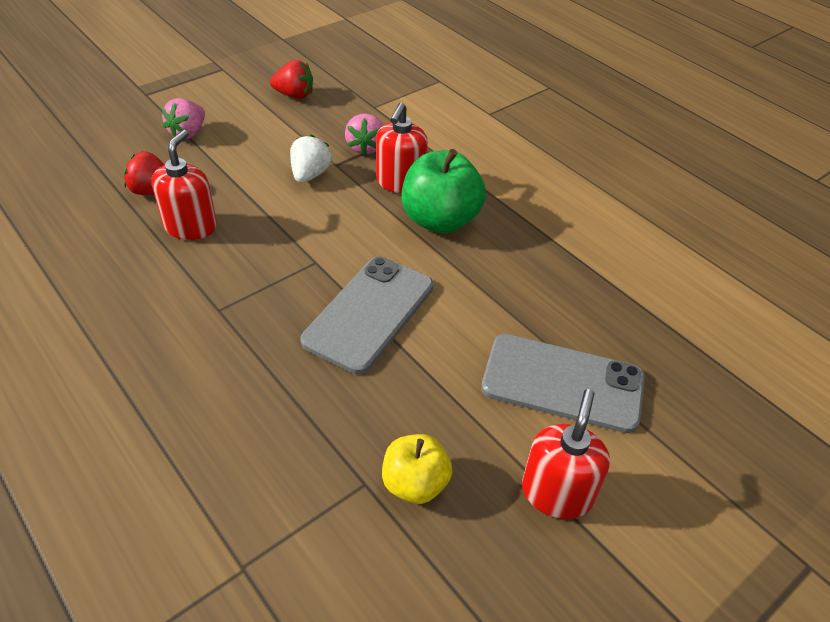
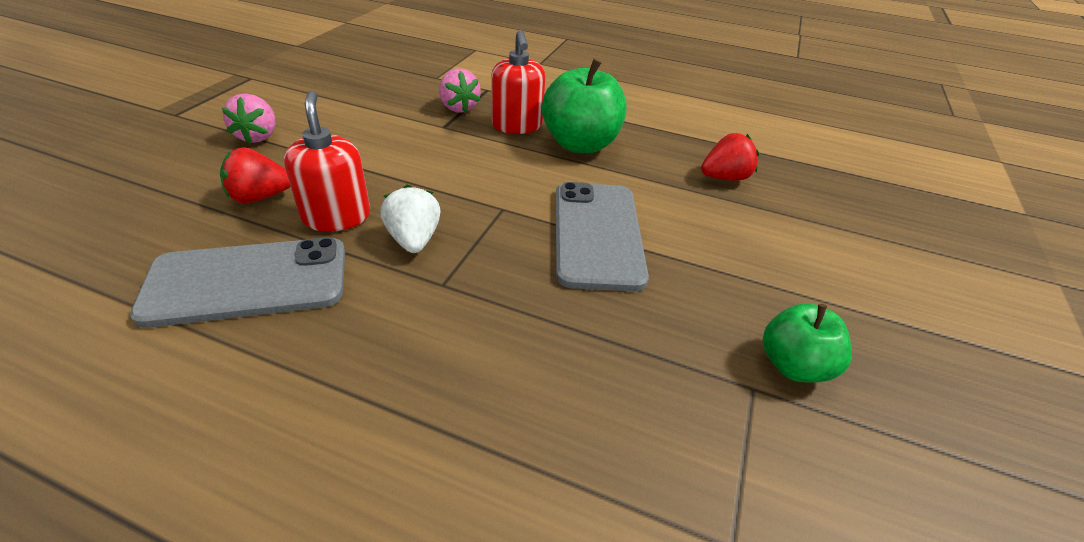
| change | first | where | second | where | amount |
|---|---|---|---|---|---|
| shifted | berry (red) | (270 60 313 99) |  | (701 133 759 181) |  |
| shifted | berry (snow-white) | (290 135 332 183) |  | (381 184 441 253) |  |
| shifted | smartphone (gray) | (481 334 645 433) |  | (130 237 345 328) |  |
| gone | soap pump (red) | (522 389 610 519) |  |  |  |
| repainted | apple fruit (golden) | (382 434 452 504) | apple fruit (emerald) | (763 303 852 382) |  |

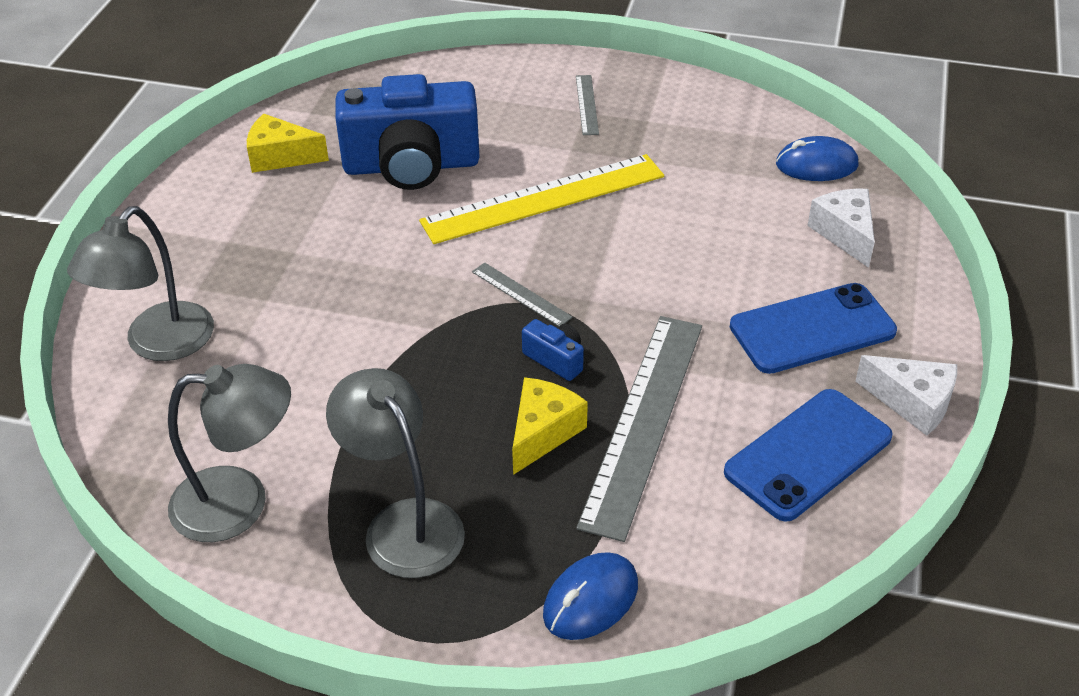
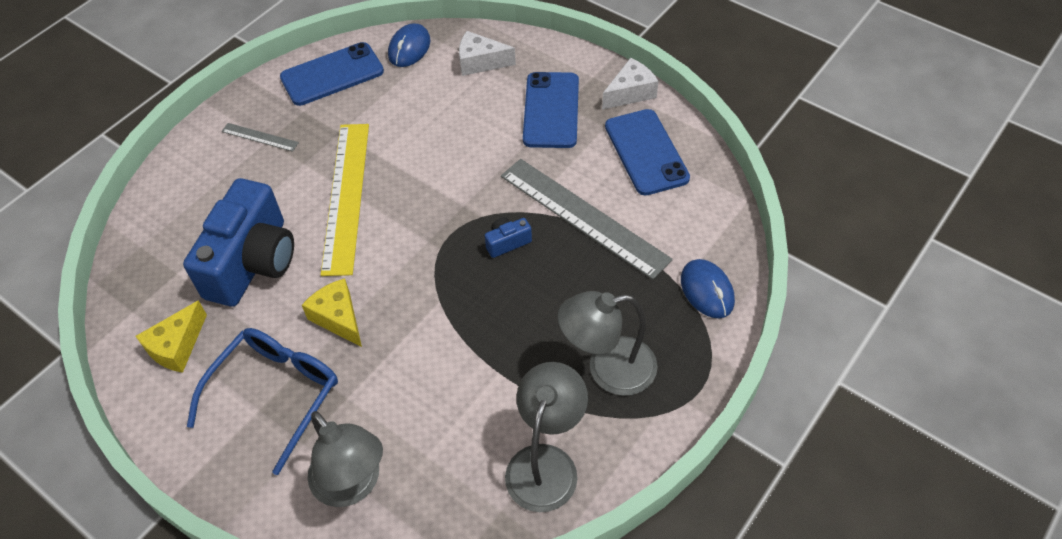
| change | first | where | second | where | amount |
|---|---|---|---|---|---|
| gone | ruler (gray) | (472 262 573 326) |  |  |  |
| shifted | piece of cheese (golden) | (512 377 588 475) |  | (302 278 362 347) |  |
| new |  |  | smartphone (royal blue) | (280 42 384 106) |  |
| new |  |  | spectacles (royal blue) | (187 328 338 475) |  |

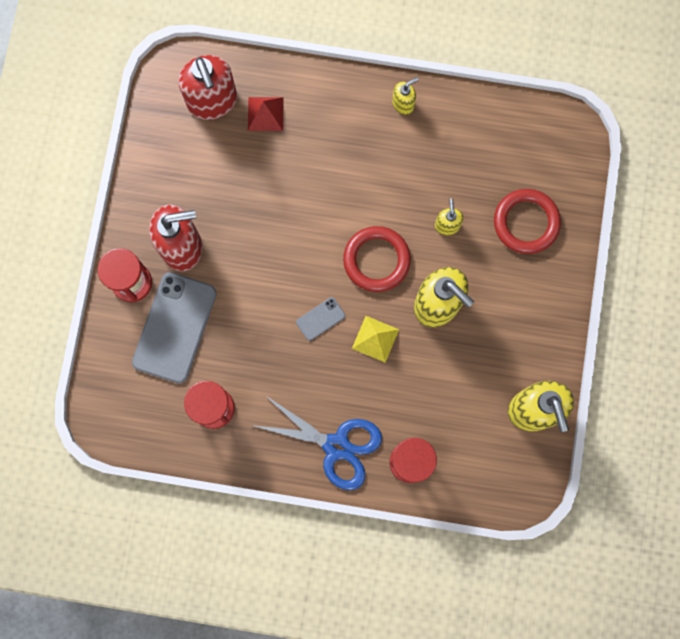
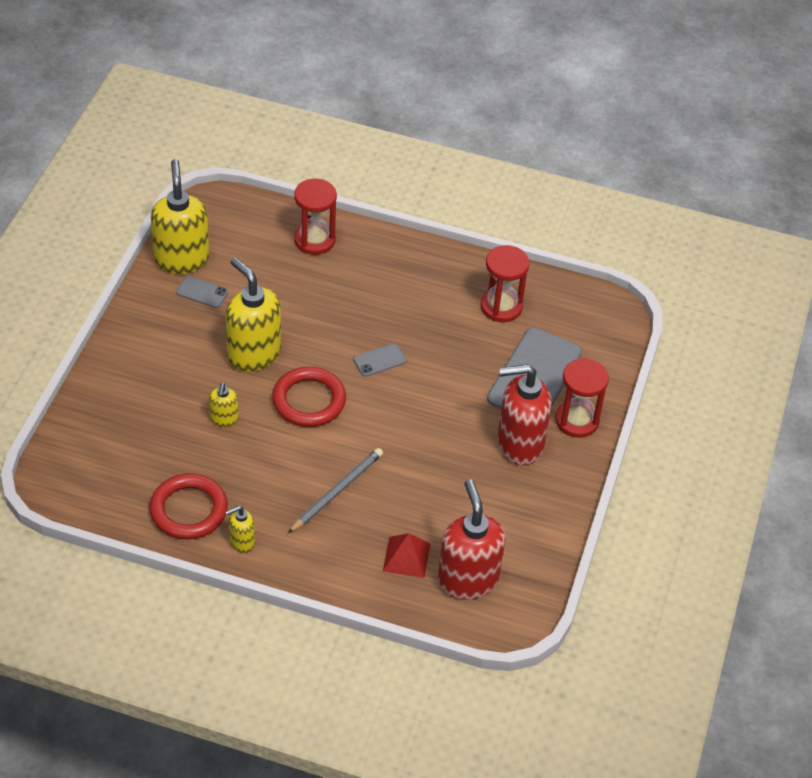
| change | first | where | second | where | amount |
|---|---|---|---|---|---|
| shifted | ring (red) | (494 189 561 254) |  | (149 473 228 540) |  |
| gone | pyramid (golden) | (352 316 399 363) |  |  |  |
| gone | pair of scissors (royal blue) | (251 395 382 490) |  |  |  |
| new |  |  | smartphone (gray) | (176 276 228 308) |  |
| new |  |  | pencil (gray) | (288 448 383 533) |  |

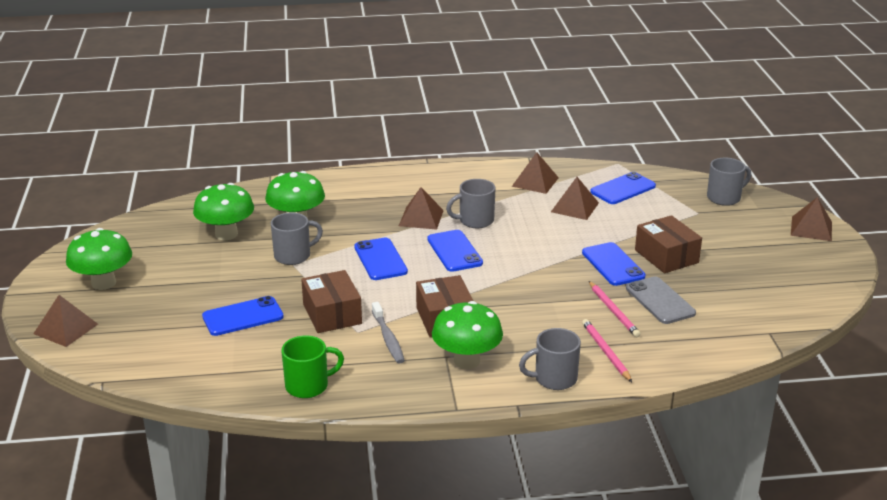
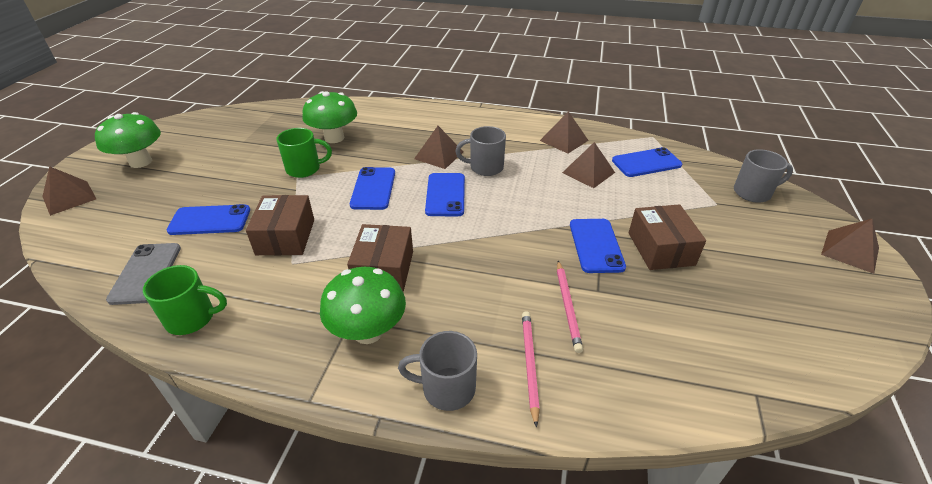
| change | first | where | second | where | amount |
|---|---|---|---|---|---|
| gone | toadstool (emerald) | (193 183 254 240) |  |  |  |
| repainted | coffee mug (gray) | (271 212 323 265) | coffee mug (emerald) | (277 128 332 178) |  |
| shifted | smartphone (gray) | (626 276 696 324) |  | (106 243 181 305) |  |
| gone | toothbrush (gray) | (372 302 405 364) |  |  |  |

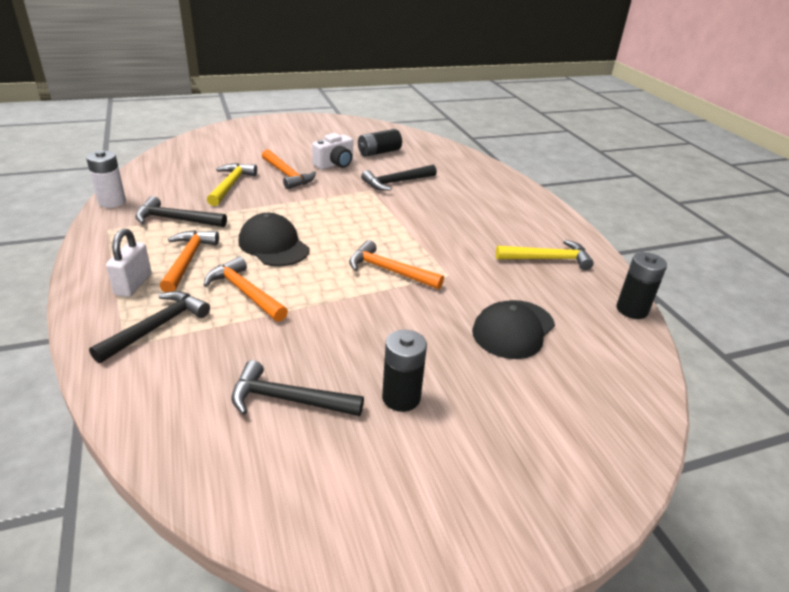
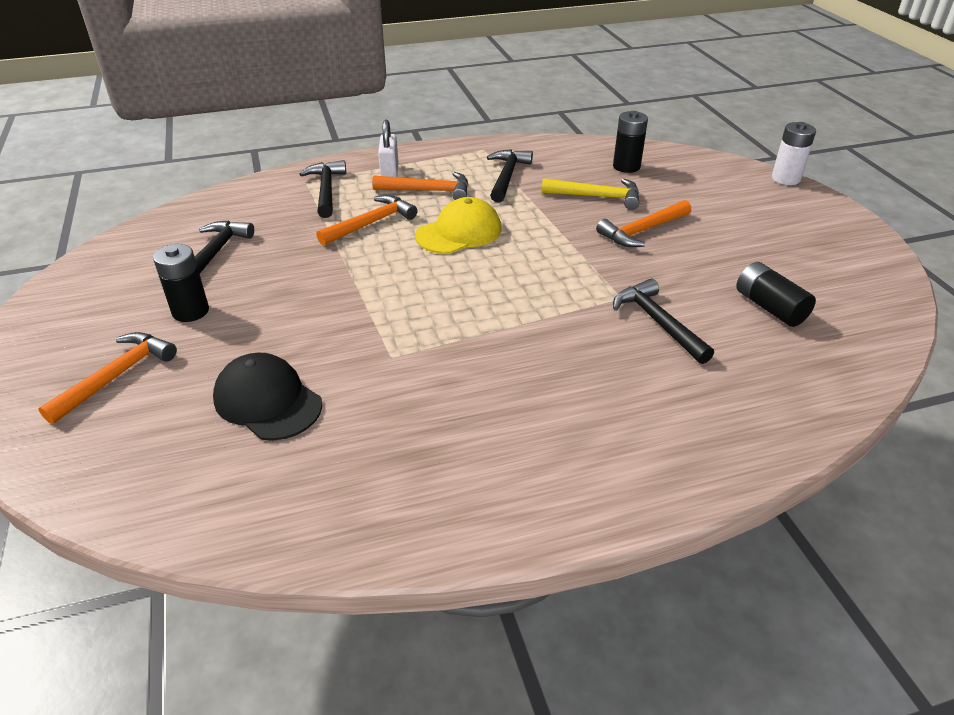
| change | first | where | second | where | amount |
|---|---|---|---|---|---|
| gone | compact camera (snow-white) | (312 133 353 169) |  |  |  |
| shifted | AA battery (snow-white) | (86 150 126 208) |  | (772 122 816 185) |  |
| repainted | peaked cap (ebony) | (238 213 309 267) | peaked cap (golden) | (415 197 501 254) |  |
| rotated | lock (snow-white) | (106 228 151 297) |  | (378 120 398 177) | 75 degrees clockwise |
| shifted | carpenter's hammer (orange-coloured) | (349 240 444 289) |  | (38 332 177 424) |  |
| gone | carpenter's hammer (golden) | (496 240 594 270) |  |  |  |
| shifted | AA battery (ebony) | (616 252 667 319) |  | (613 111 648 173) |  |
| rotated | carpenter's hammer (ebony) | (89 291 210 363) |  | (300 160 346 218) | 135 degrees counterclockwise |

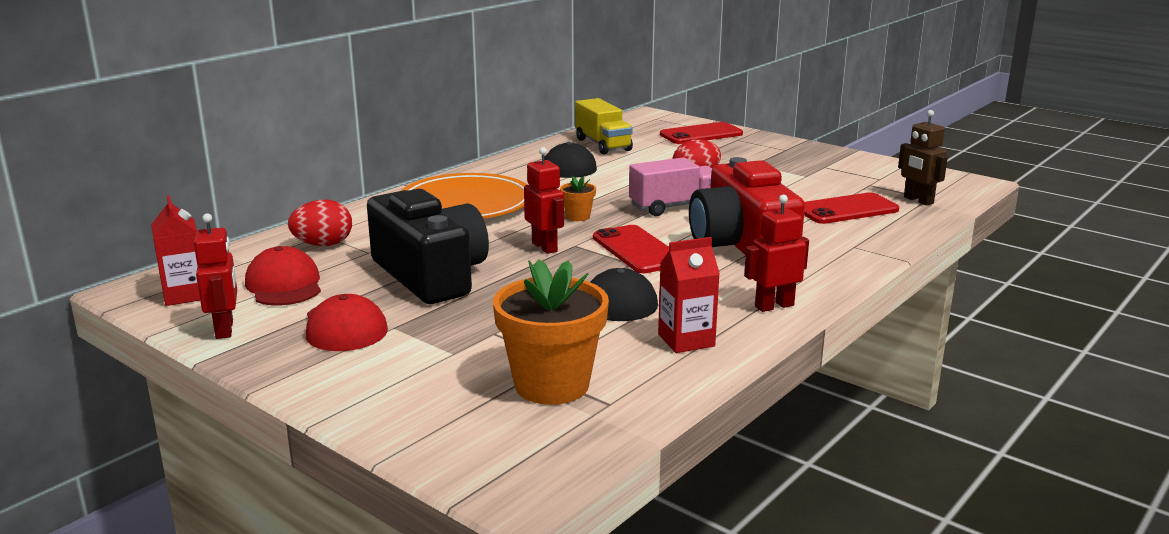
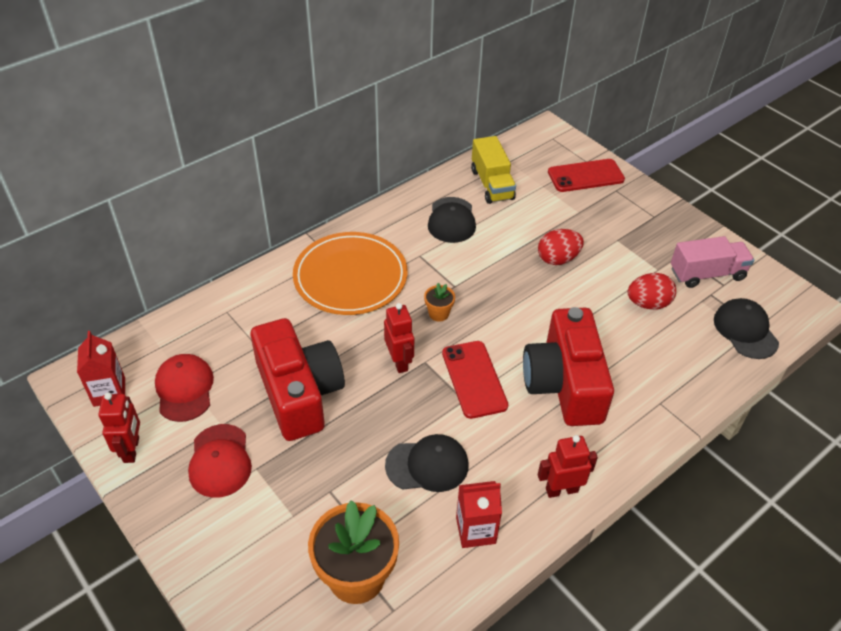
| change | first | where | second | where | amount |
|---|---|---|---|---|---|
| swapped | robot figure (brown) | (898 110 948 205) | peaked cap (ebony) | (714 298 779 359) |  |
| shifted | lorry (rose-pink) | (629 157 712 216) |  | (671 236 754 288) |  |
| repainted | compact camera (ebony) | (367 189 489 304) | compact camera (red) | (250 318 345 441) |  |
| gone | smartphone (red) | (804 192 899 224) |  |  |  |
| shifted | toy egg (red) | (288 200 352 246) |  | (628 273 676 310) |  |

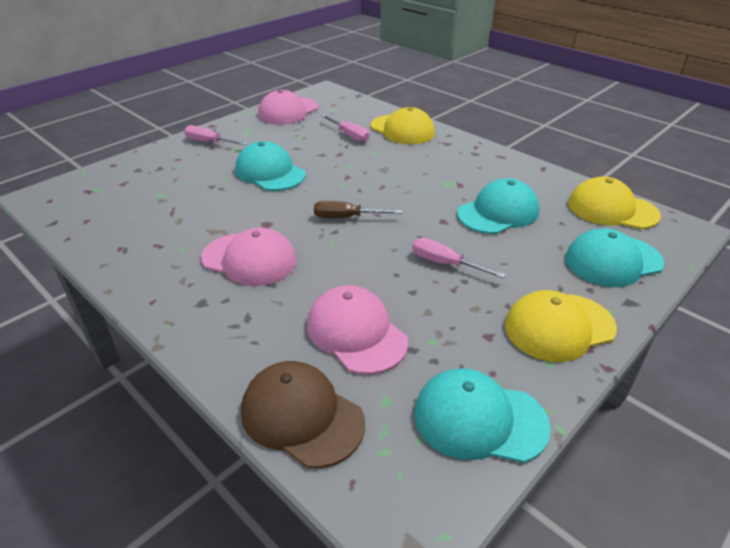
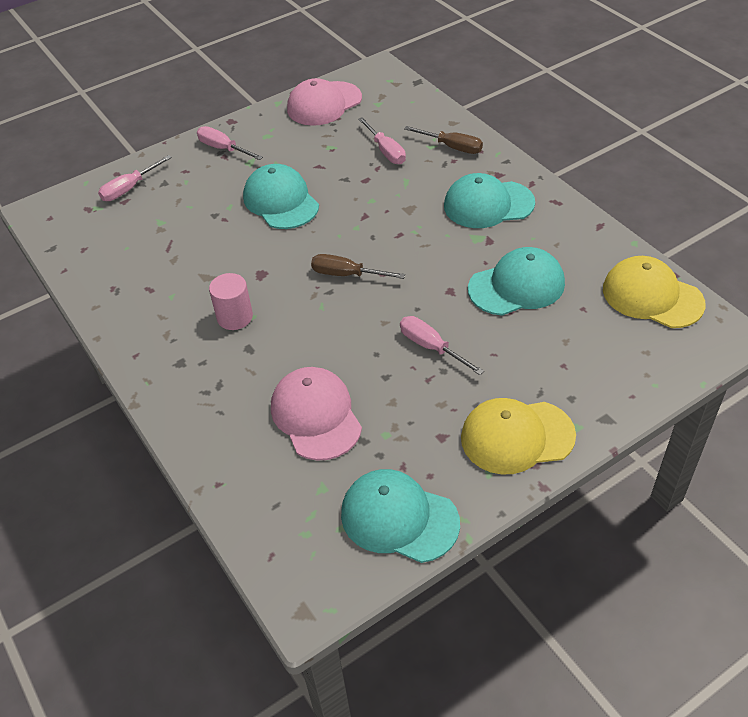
| change | first | where | second | where | amount |
|---|---|---|---|---|---|
| swapped | peaked cap (golden) | (371 107 435 144) | hand screwdriver (brown) | (404 126 483 154) |  |
| swapped | peaked cap (rose-pink) | (201 228 297 286) | solid cylinder (rose-pink) | (209 273 253 330) |  |
| shifted | peaked cap (aqua) | (565 228 664 287) |  | (444 173 535 228) |  |
| gone | peaked cap (brown) | (241 361 365 468) |  |  |  |
| new |  |  | hand screwdriver (rose-pink) | (98 155 172 201) |  |

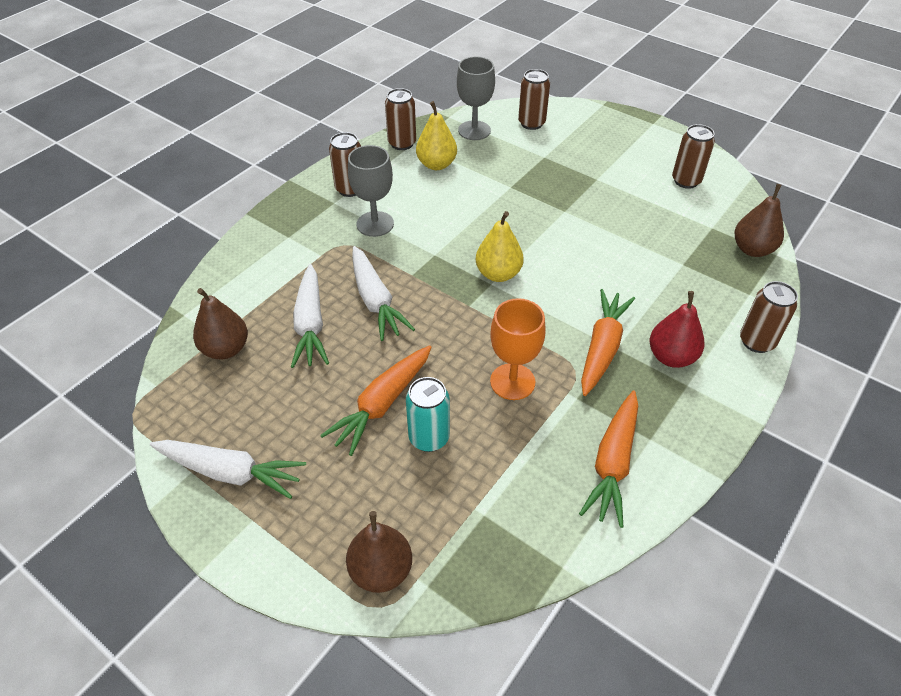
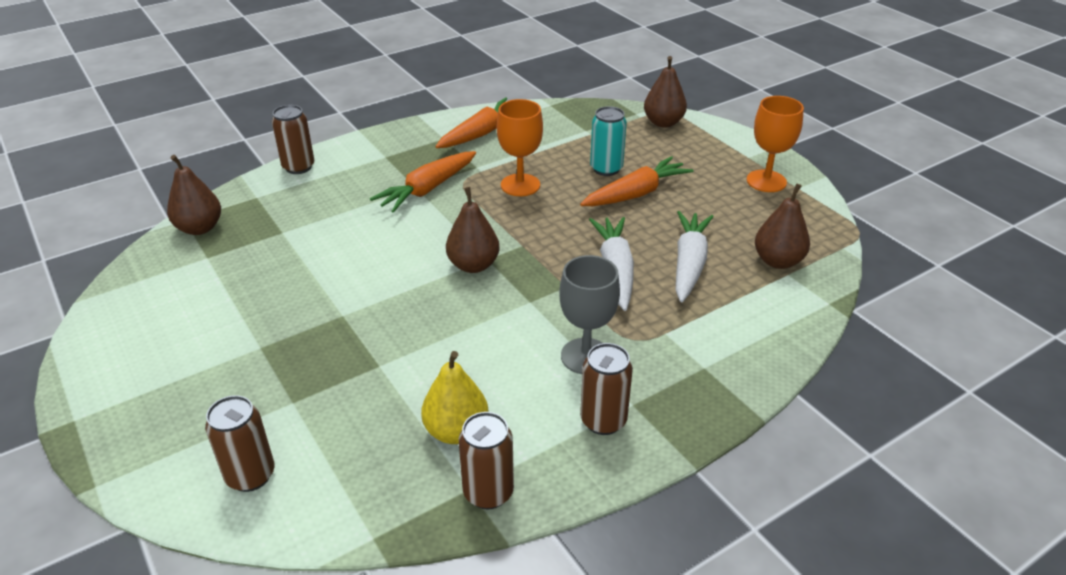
| change | first | where | second | where | amount |
|---|---|---|---|---|---|
| gone | goblet (gray) | (457 57 495 140) |  |  |  |
| gone | soda can (brown) | (672 124 715 189) |  |  |  |
| repainted | pear (golden) | (476 211 524 282) | pear (brown) | (446 187 500 273) |  |
| gone | pear (red) | (650 291 705 368) |  |  |  |
| swapped | toy carrot (snow-white) | (150 440 306 499) | goblet (orange-coloured) | (747 96 804 192) |  |

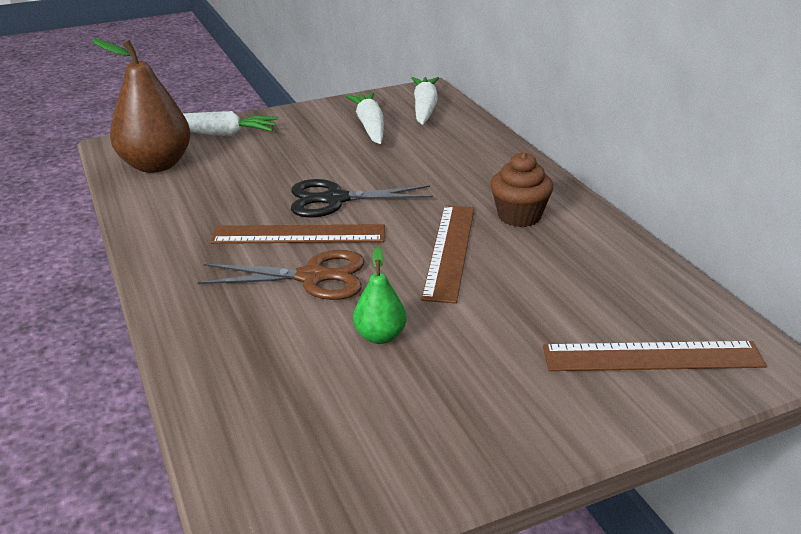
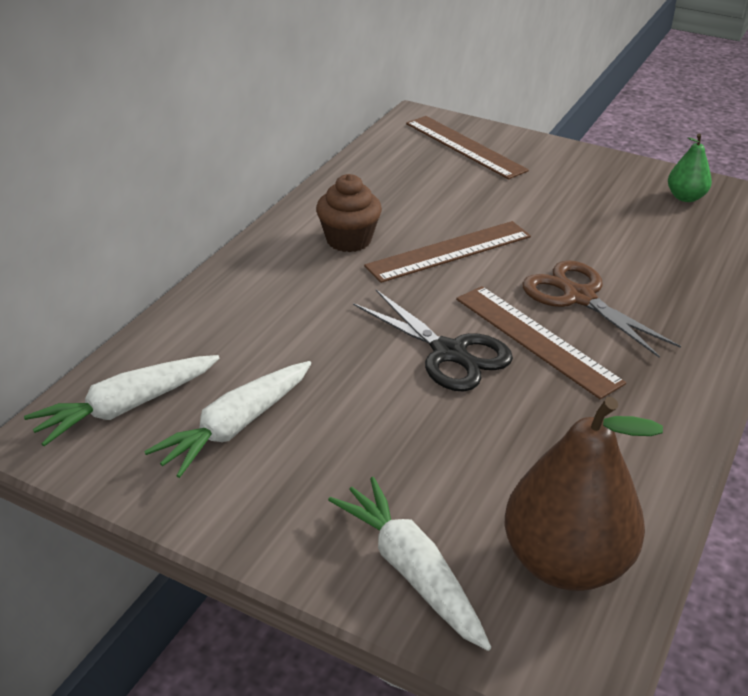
| change | first | where | second | where | amount |
|---|---|---|---|---|---|
| shifted | pear (emerald) | (353 247 407 344) |  | (668 134 712 202) |  |

